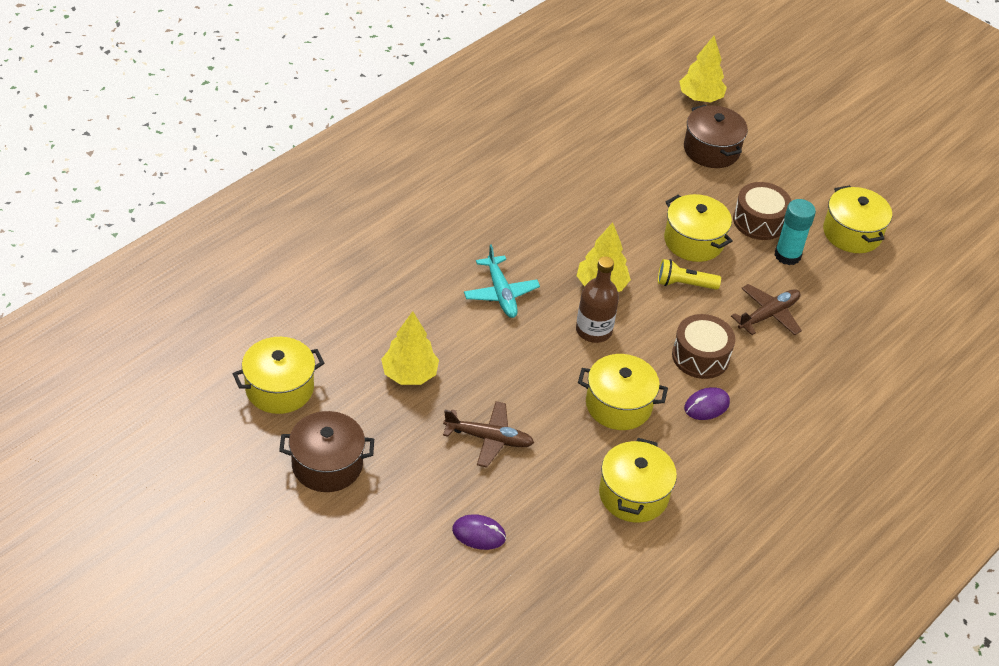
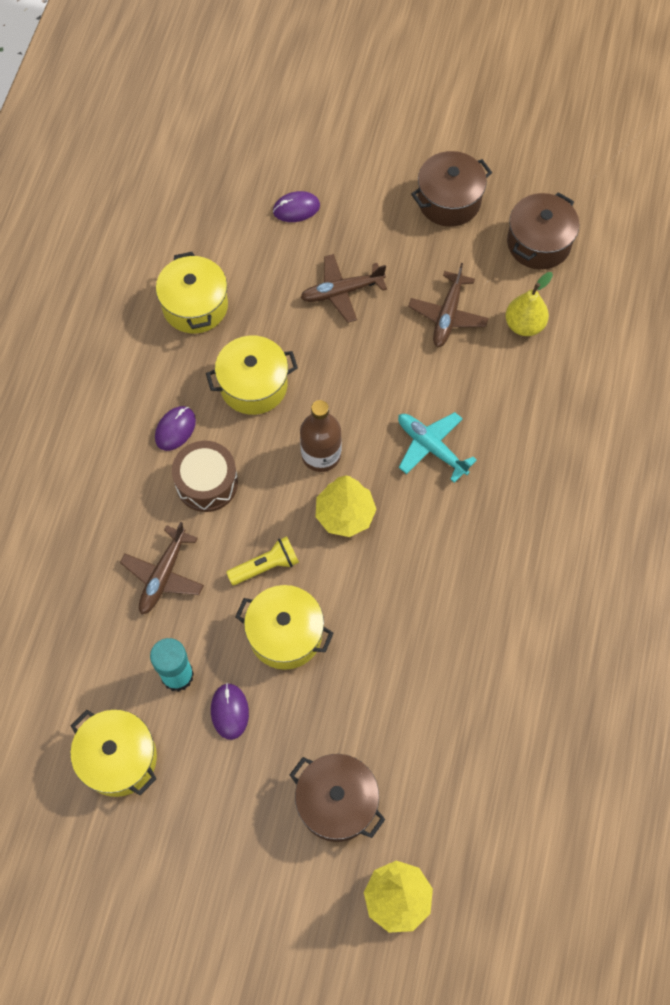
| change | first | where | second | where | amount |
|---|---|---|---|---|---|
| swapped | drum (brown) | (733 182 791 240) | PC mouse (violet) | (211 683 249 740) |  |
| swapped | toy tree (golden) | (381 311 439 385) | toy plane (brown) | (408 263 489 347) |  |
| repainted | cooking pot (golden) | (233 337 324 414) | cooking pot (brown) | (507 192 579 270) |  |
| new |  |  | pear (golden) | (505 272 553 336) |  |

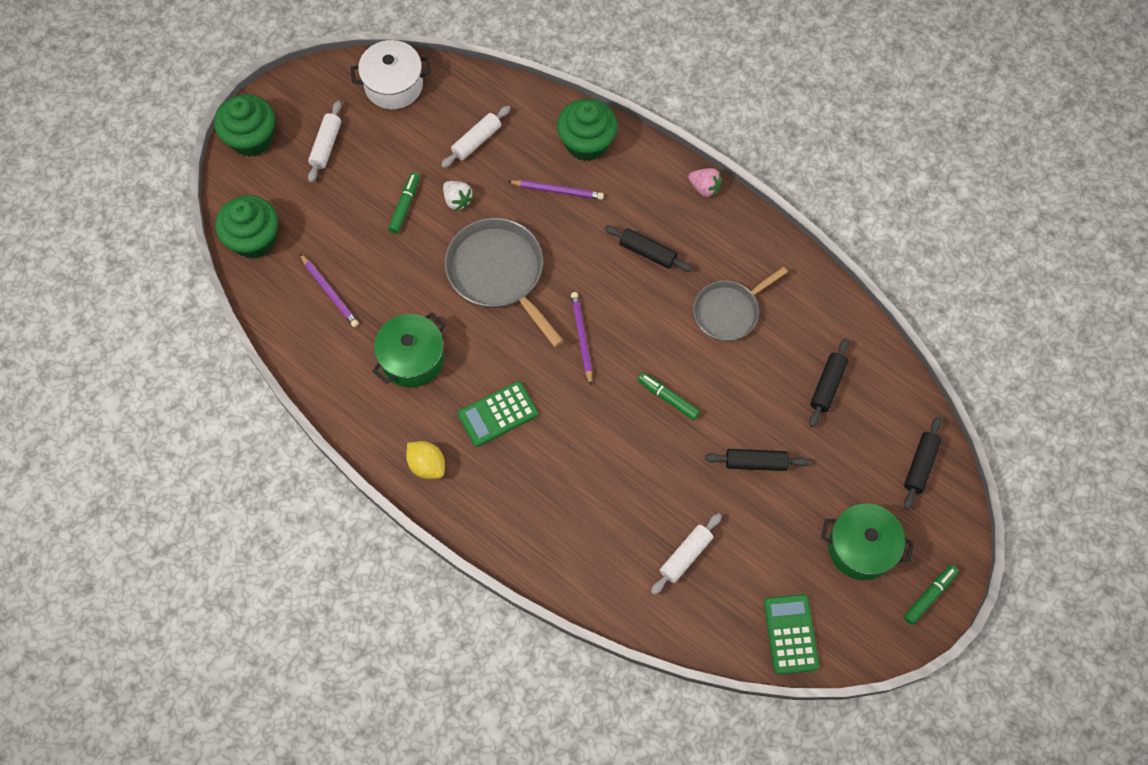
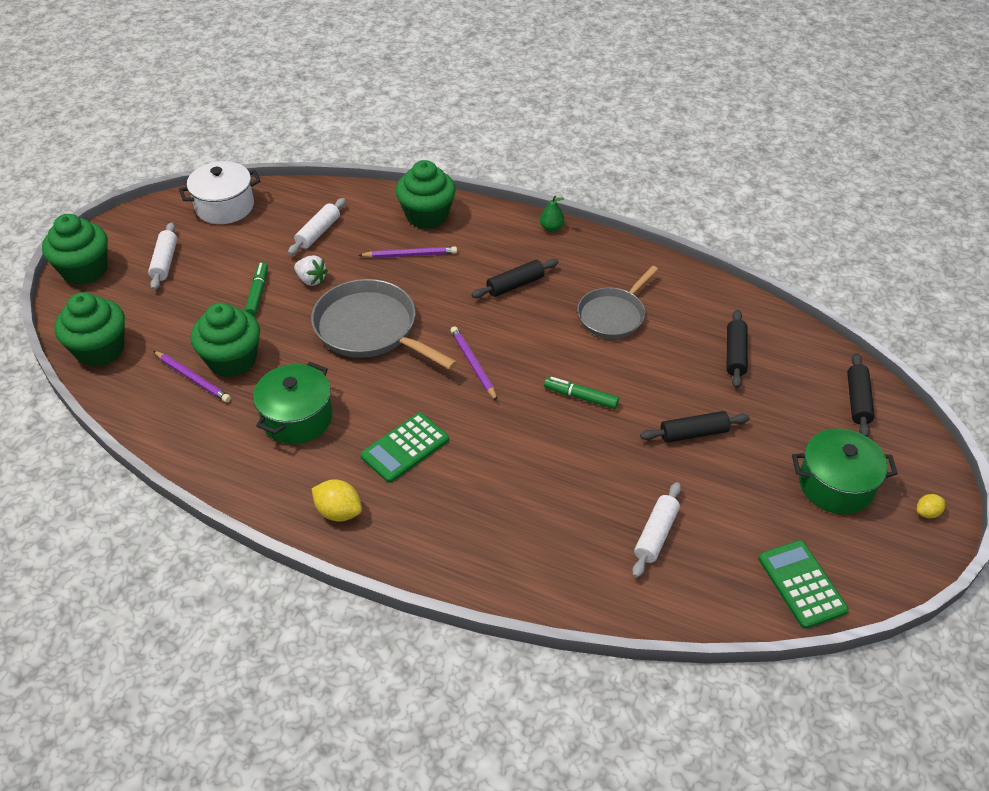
| change | first | where | second | where | amount |
|---|---|---|---|---|---|
| swapped | berry (rose-pink) | (688 168 722 198) | pear (emerald) | (540 195 564 232) |  |
| rotated | pastry roller (ebony) | (604 226 693 272) |  | (471 259 559 298) | 45 degrees counterclockwise |
| swapped | marker (emerald) | (904 564 959 625) | lemon (golden) | (917 494 945 518) |  |
| new |  |  | cupcake (emerald) | (191 303 260 378) |  |

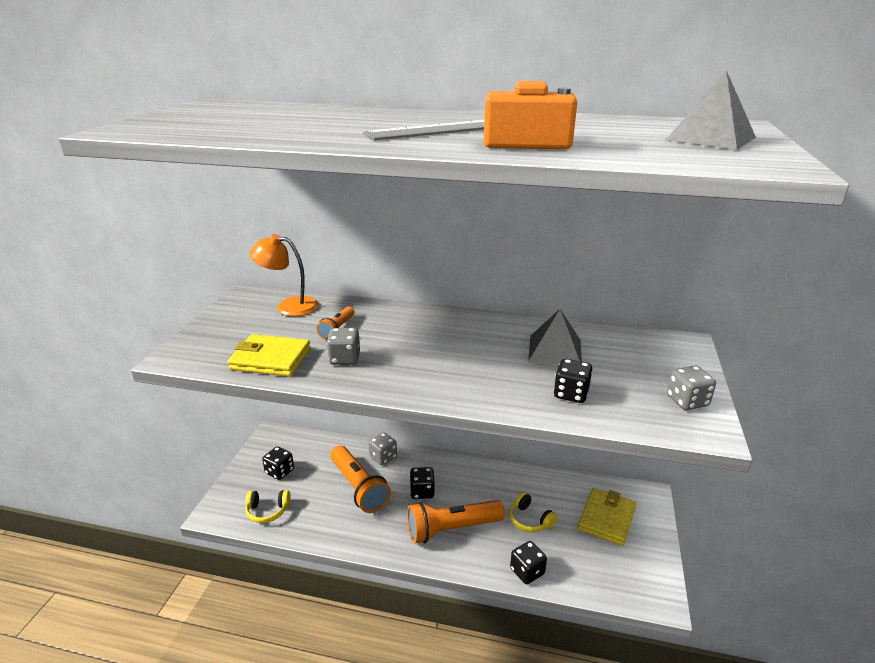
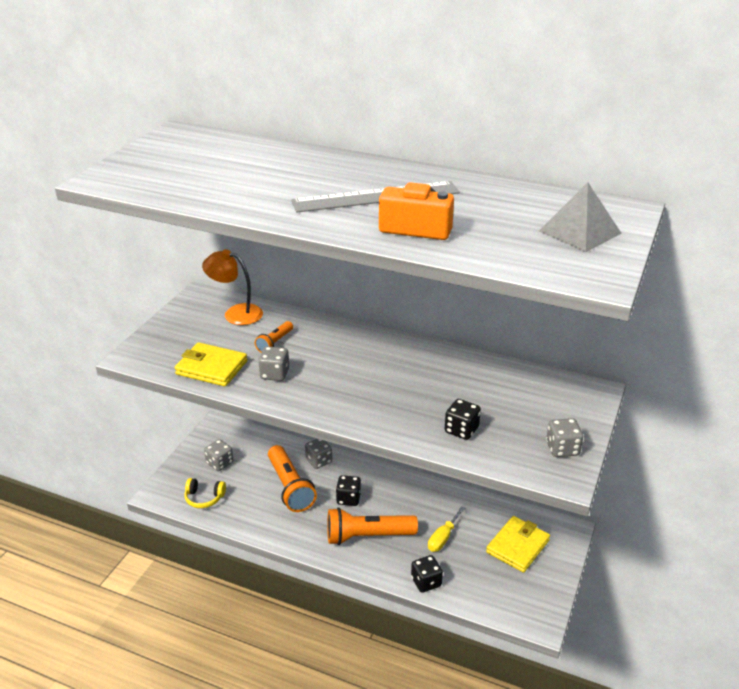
| change | first | where | second | where | amount |
|---|---|---|---|---|---|
| gone | pyramid (gray) | (528 309 582 365) |  |  |  |
| repainted | dice (ebony) | (262 446 294 480) | dice (gray) | (204 439 233 471) |  |
| swapped | over-ear headphones (golden) | (509 492 557 532) | hand screwdriver (golden) | (428 506 465 552) |  |

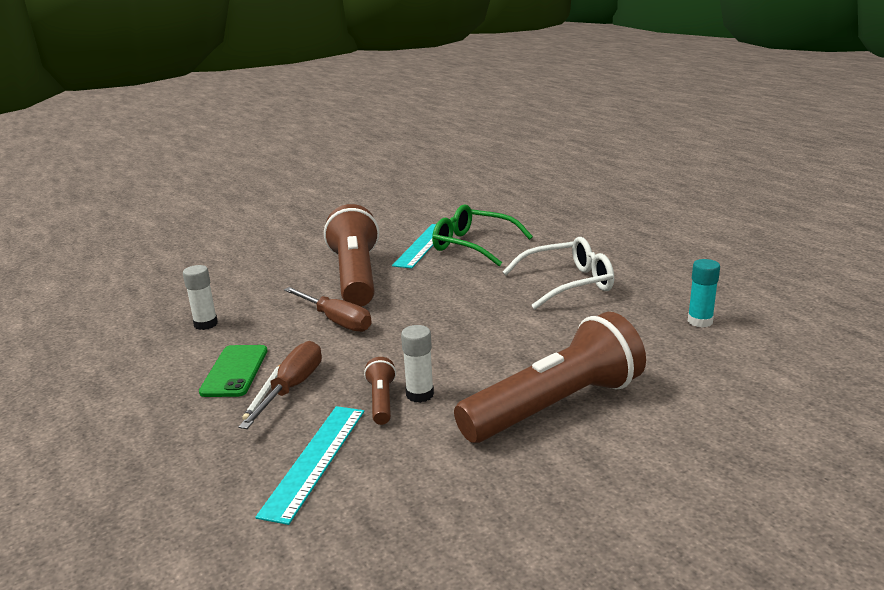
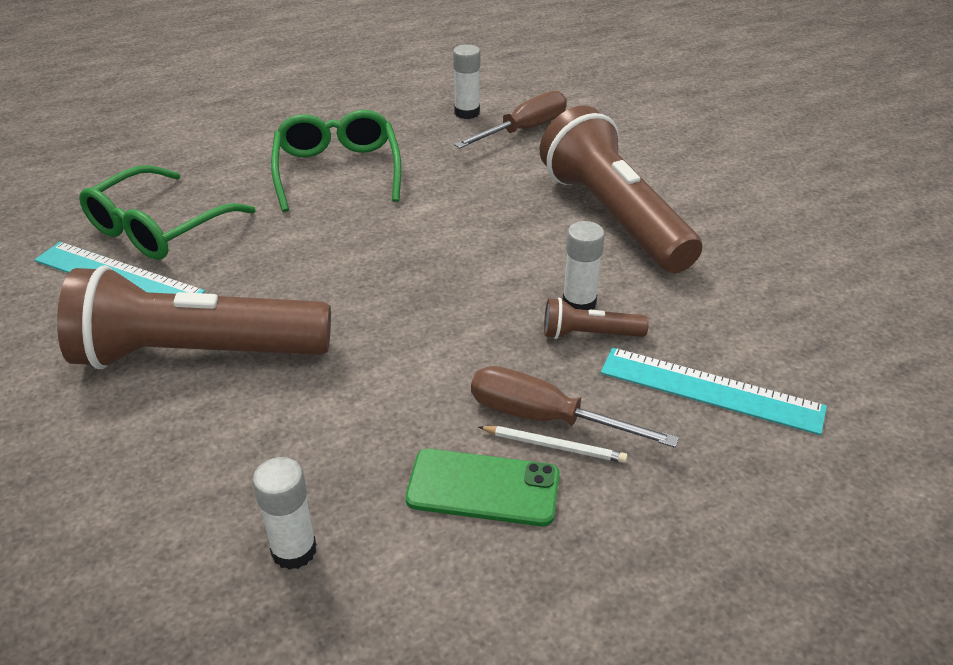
| change | first | where | second | where | amount |
|---|---|---|---|---|---|
| repainted | spectacles (snow-white) | (503 237 614 309) | spectacles (emerald) | (271 110 402 212) |  |
| repainted | glue (aqua) | (687 259 720 328) | glue (snow-white) | (453 44 480 119) |  |
| shifted | hand screwdriver (brown) | (284 287 372 332) |  | (454 91 567 148) |  |

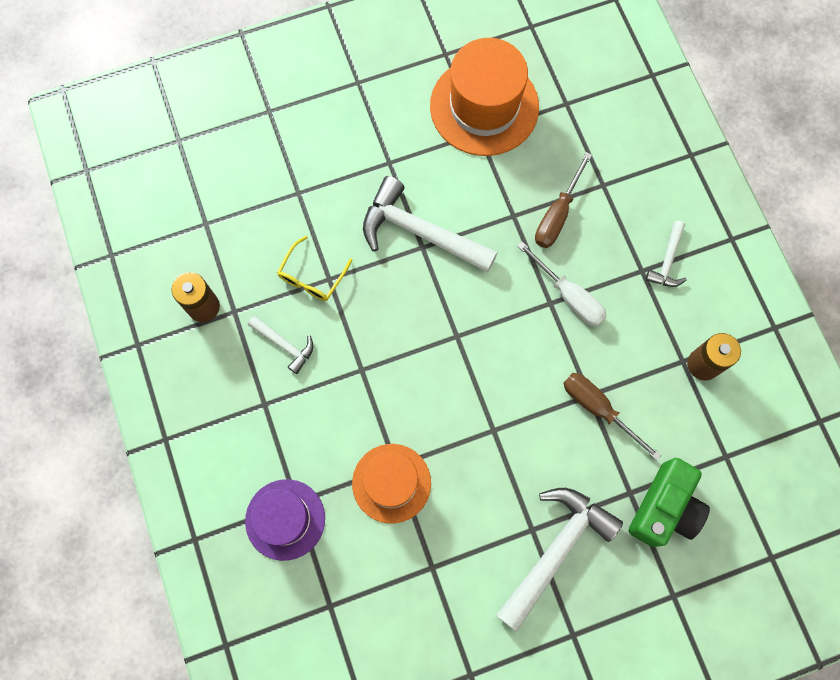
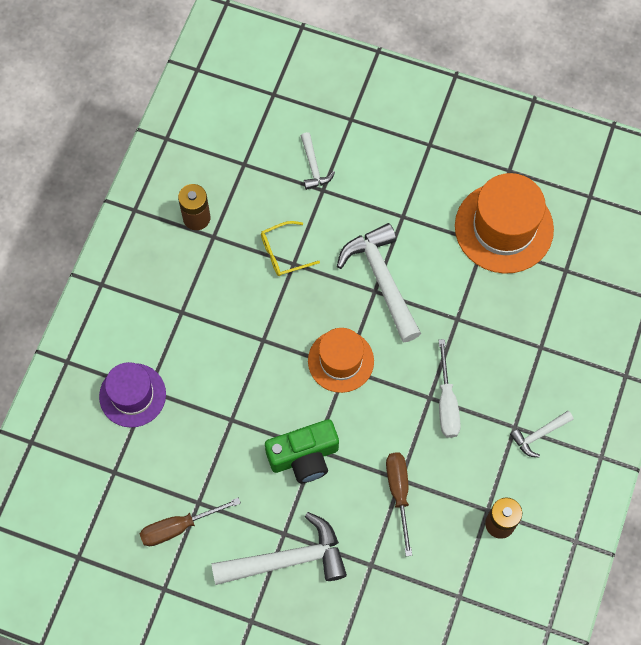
| change | first | where | second | where | amount |
|---|---|---|---|---|---|
| shifted | hand screwdriver (brown) | (535 152 592 248) |  | (140 498 241 546) |  |
| shifted | carpenter's hammer (snow-white) | (248 316 313 374) |  | (301 132 335 190) |  |
| shifted | hat (orange-coloured) | (352 444 431 524) |  | (308 328 374 393) |  |
| shifted | compact camera (emerald) | (629 458 710 547) |  | (265 419 339 483) |  |

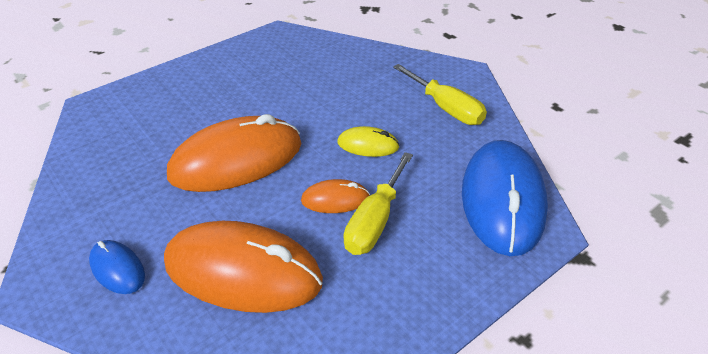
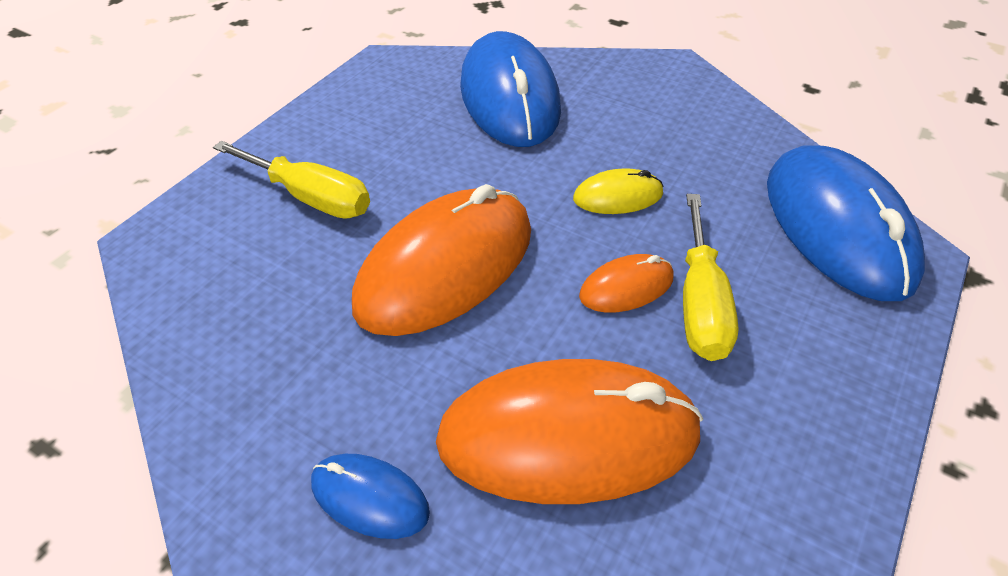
| change | first | where | second | where | amount |
|---|---|---|---|---|---|
| shifted | hand screwdriver (golden) | (393 64 487 125) |  | (213 141 370 219) |  |
| new |  |  | PC mouse (royal blue) | (460 31 561 147) |  |

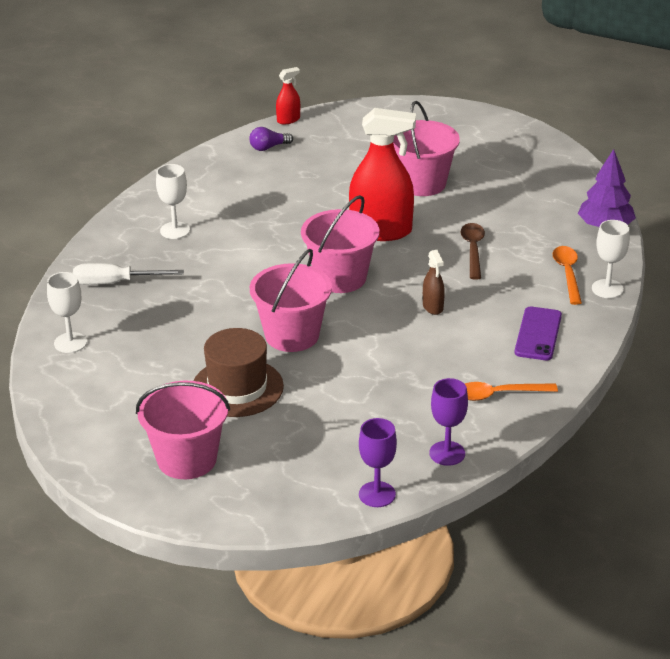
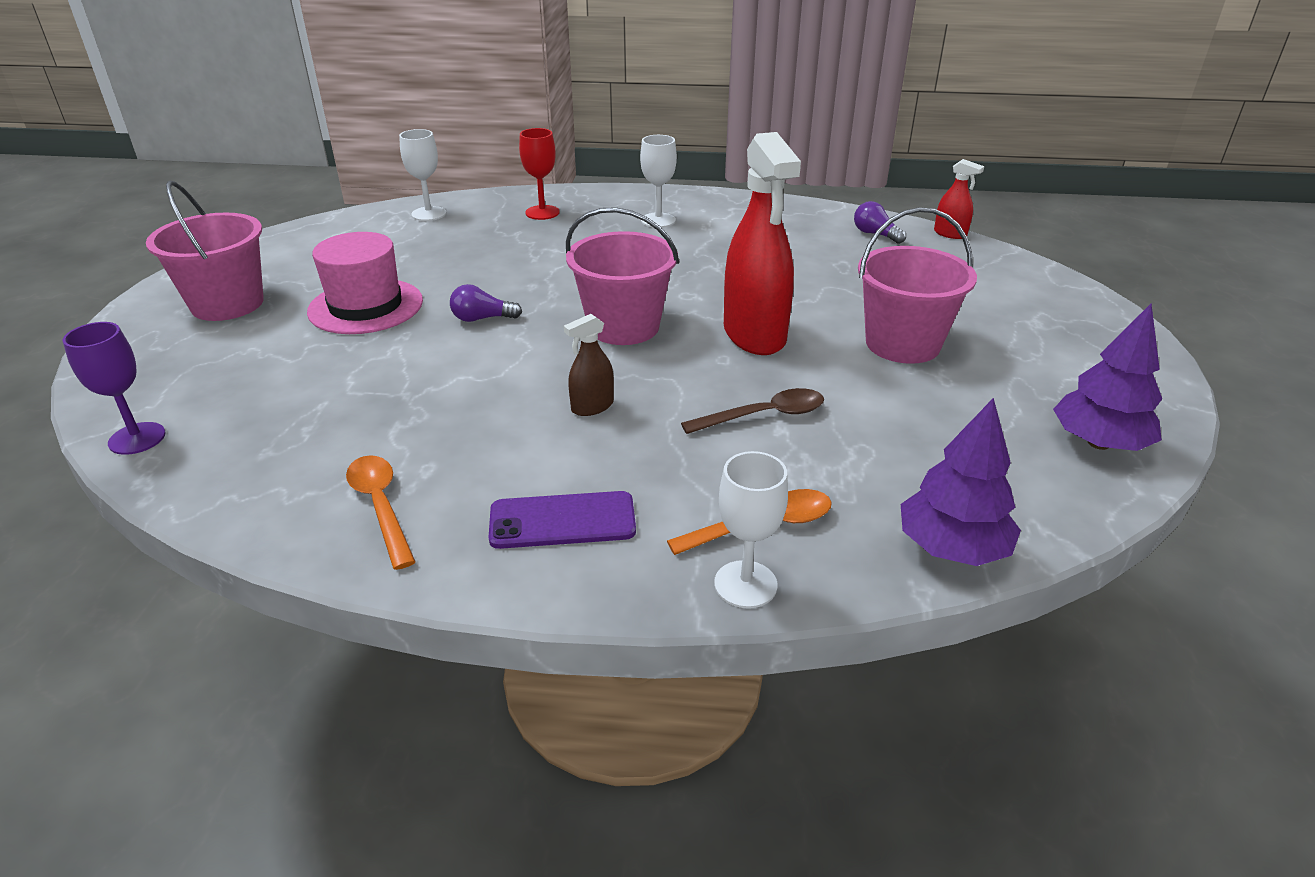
| change | first | where | second | where | amount |
|---|---|---|---|---|---|
| swapped | bucket (rose-pink) | (250 249 332 352) | light bulb (violet) | (450 284 522 322) |  |
| swapped | hand screwdriver (snow-white) | (73 263 184 285) | goblet (red) | (519 128 560 220) |  |
| repainted | hat (brown) | (193 328 284 417) | hat (rose-pink) | (307 232 423 334) |  |
| gone | goblet (violet) | (429 378 468 466) |  |  |  |
| new |  |  | toy tree (violet) | (1053 304 1162 451) |  |

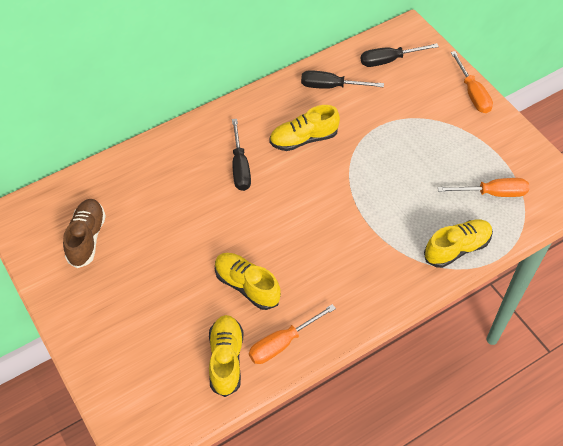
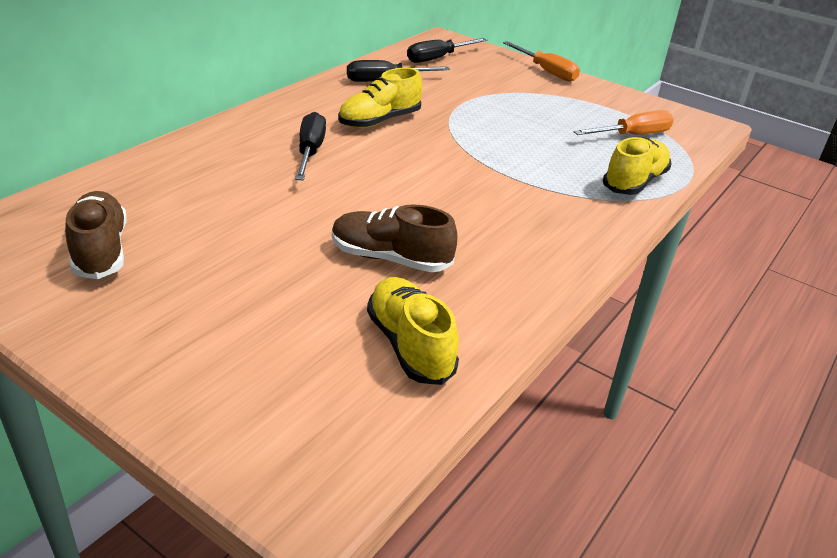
| change | first | where | second | where | amount |
|---|---|---|---|---|---|
| rotated | hand screwdriver (ebony) | (232 119 251 191) |  | (295 112 326 180) | 150 degrees counterclockwise |
| repainted | lace-up shoe (golden) | (215 253 281 310) | lace-up shoe (brown) | (332 204 458 272) |  |
| gone | hand screwdriver (orange-coloured) | (249 304 336 364) |  |  |  |

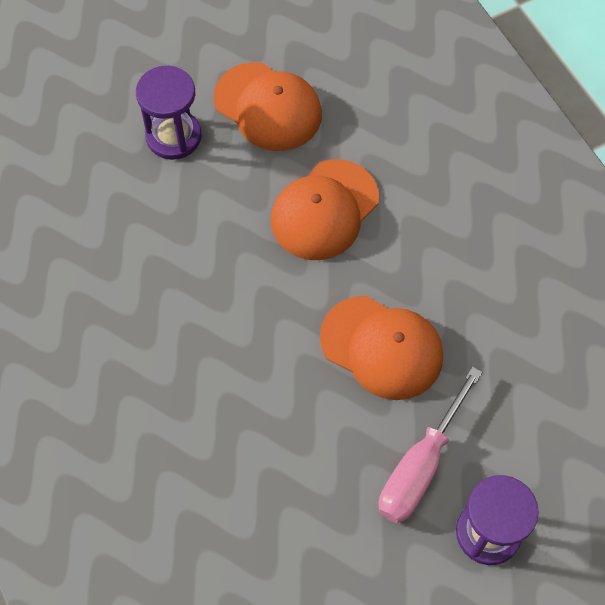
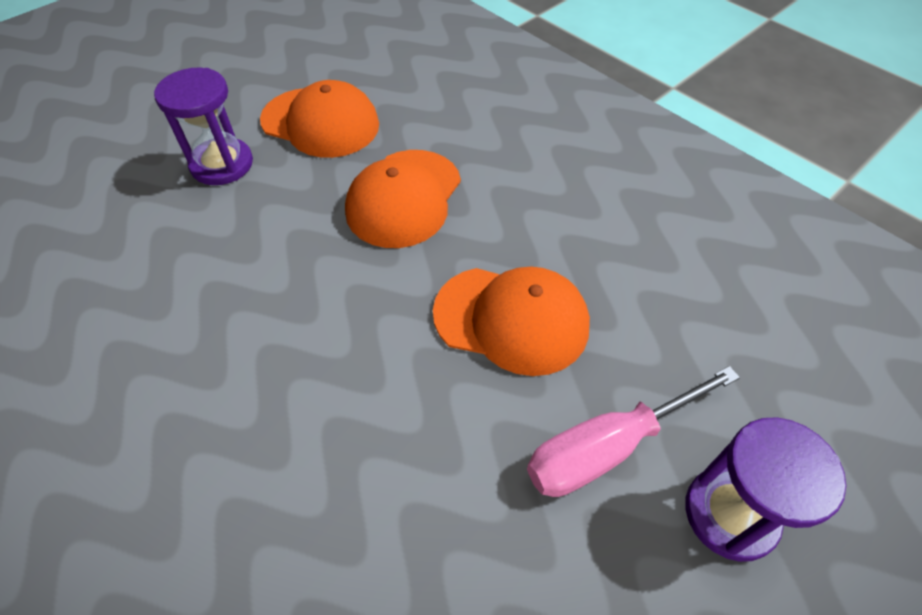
| change | first | where | second | where | amount |
|---|---|---|---|---|---|
| rotated | hand screwdriver (rose-pink) | (378 366 482 523) |  | (527 366 740 497) | 45 degrees clockwise |

